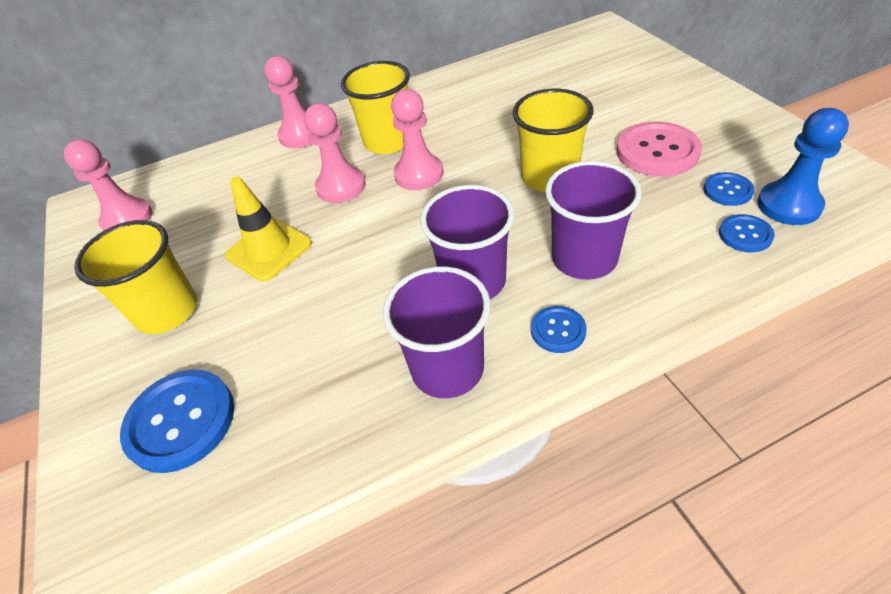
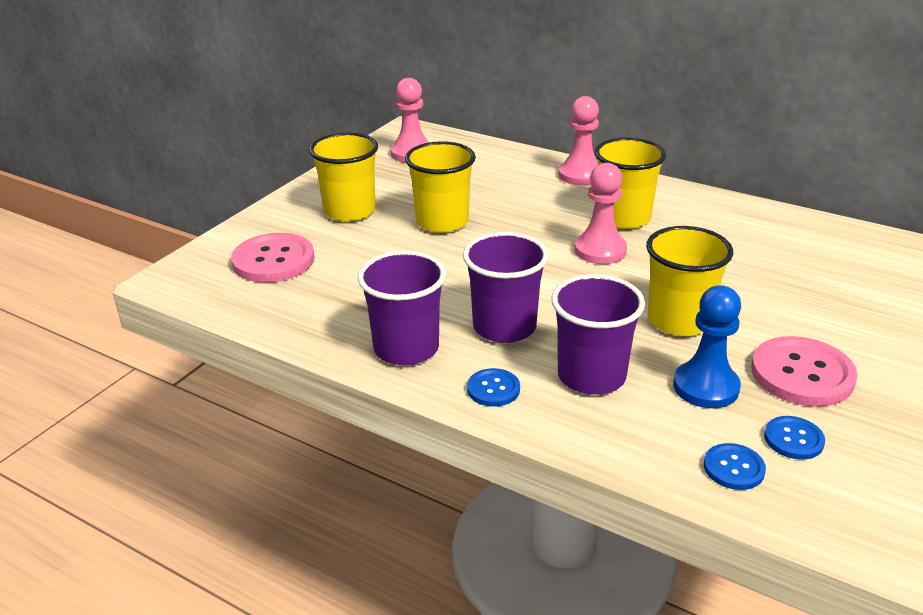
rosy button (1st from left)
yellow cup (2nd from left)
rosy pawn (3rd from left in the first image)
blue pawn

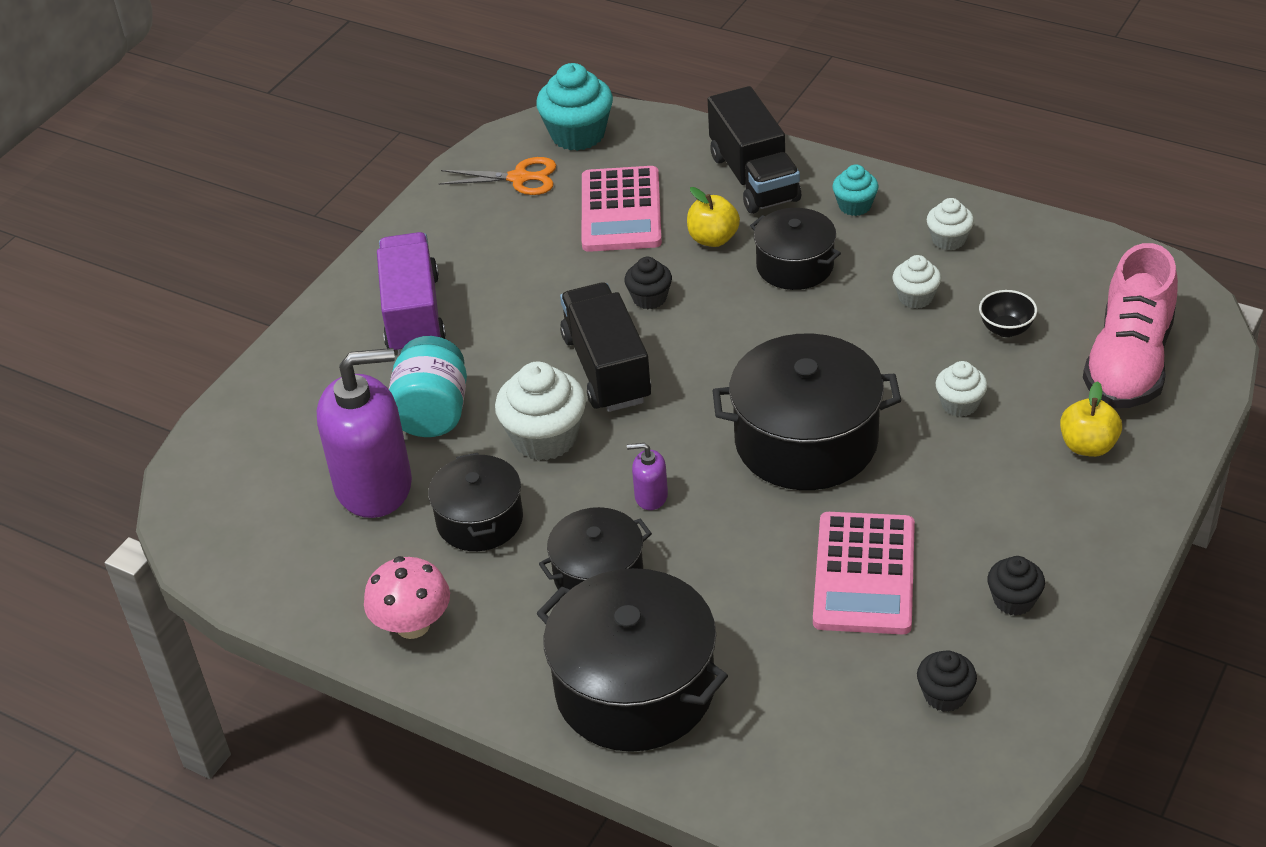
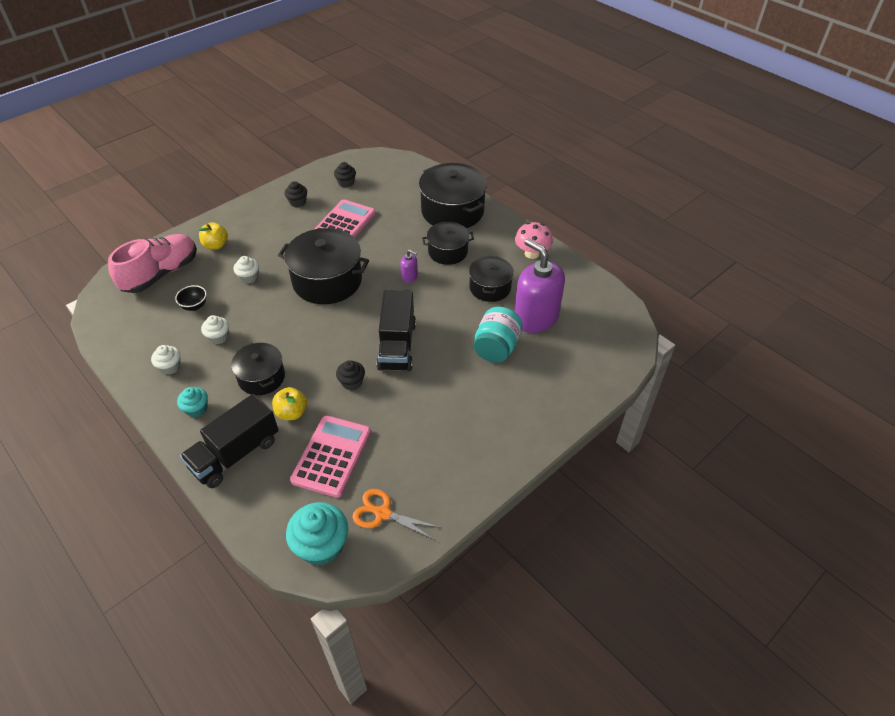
royal purple soap pump (2nd from left)
royal purple lorry
pure white muffin (1st from left in the first image)
jet-black lorry (1st from left)

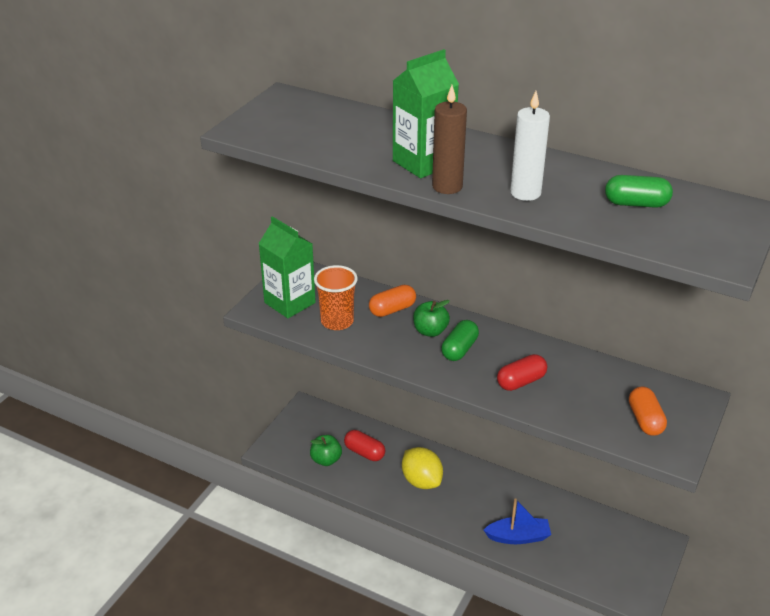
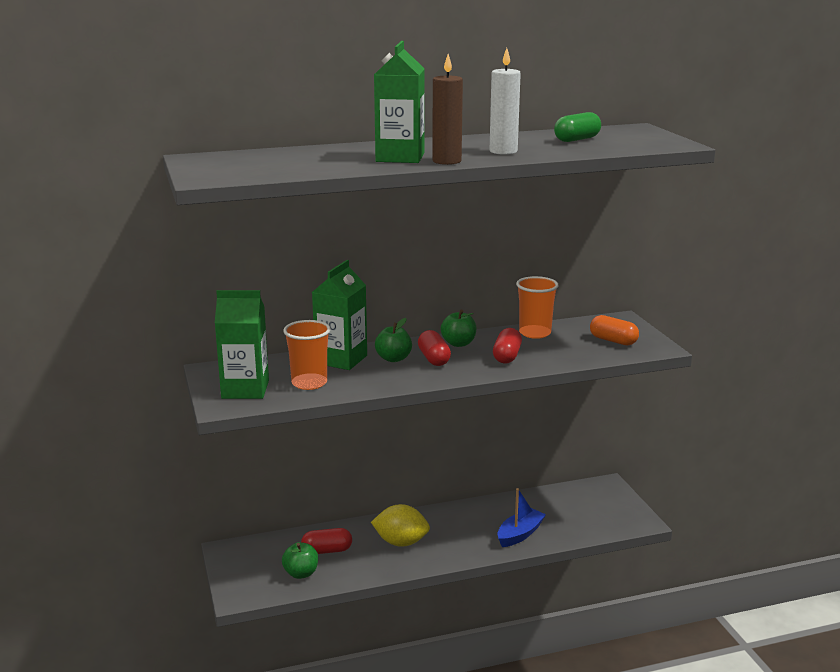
leaf-green carton (2nd from left)
crimson pill (2nd from left)
leaf-green toy apple (3rd from left)
bright orange cup (2nd from left)

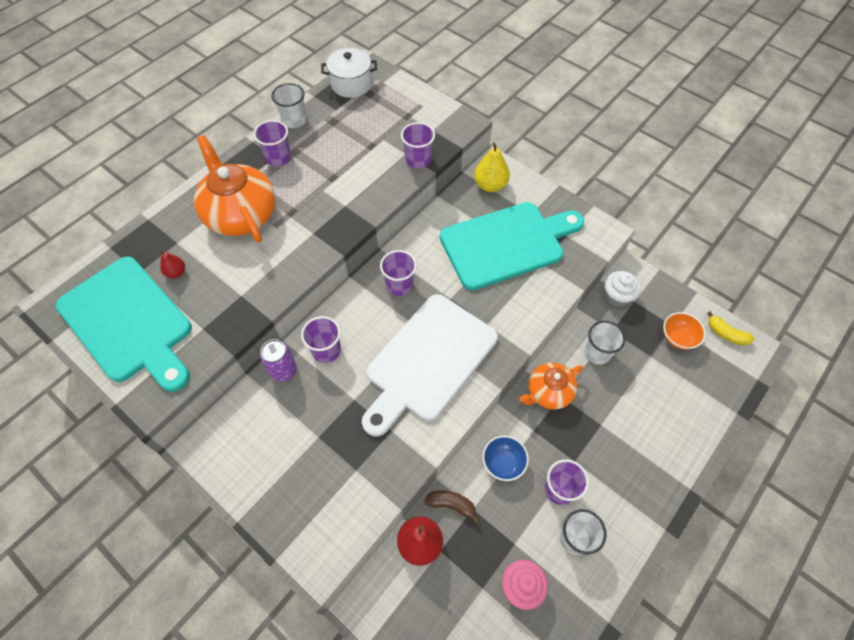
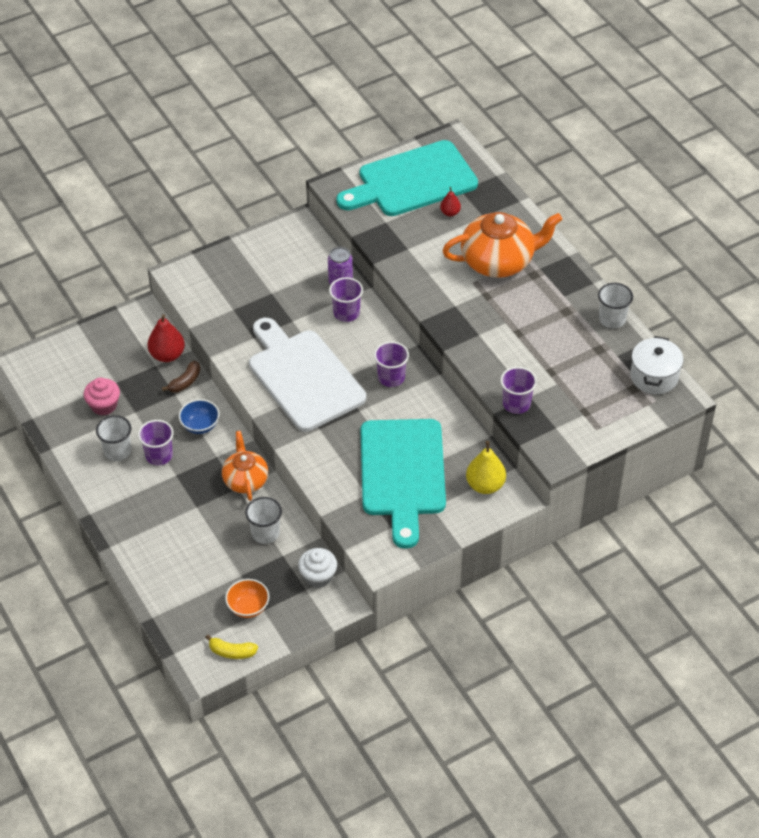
royal purple cup (1st from left in the first image)
yellow banana

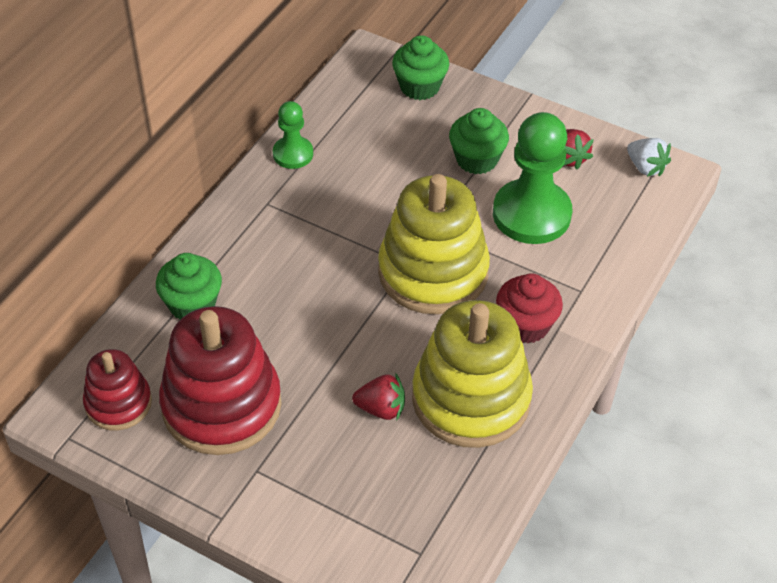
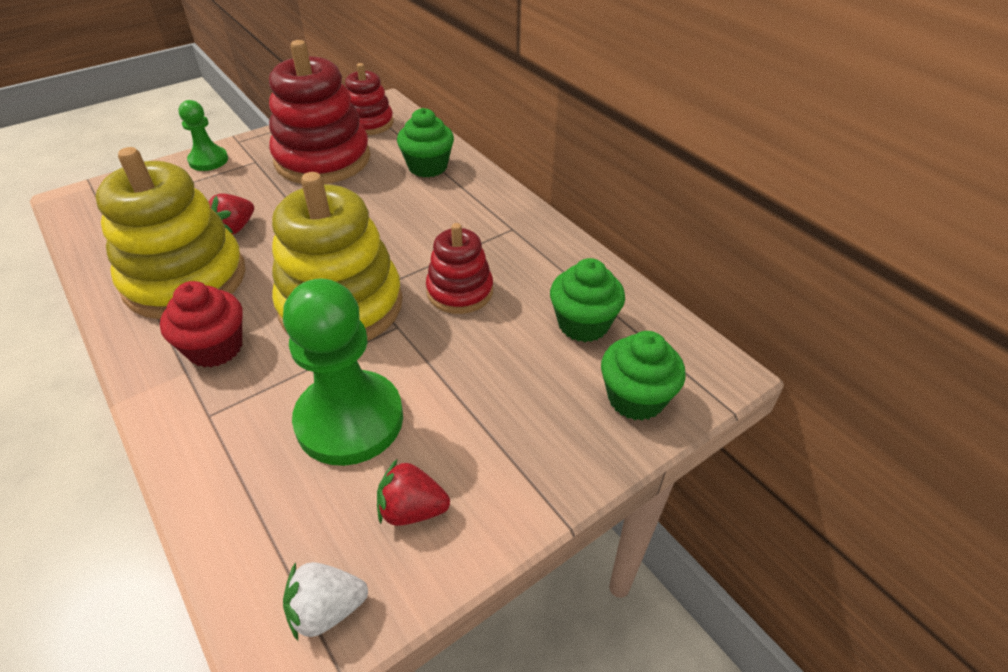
leaf-green pawn (1st from left)
leaf-green muffin (2nd from left)
crimson stacking rings (3rd from left)

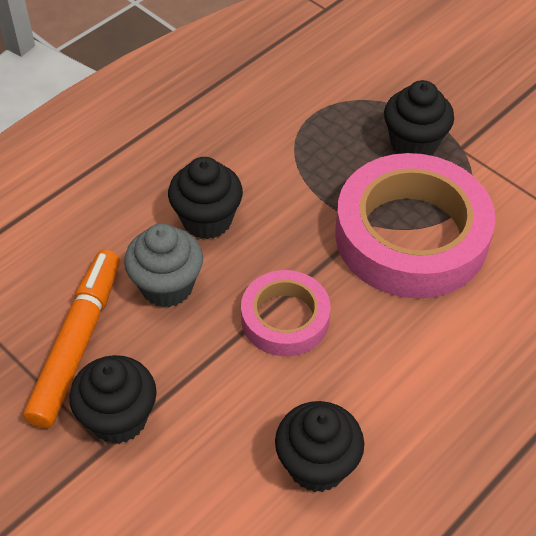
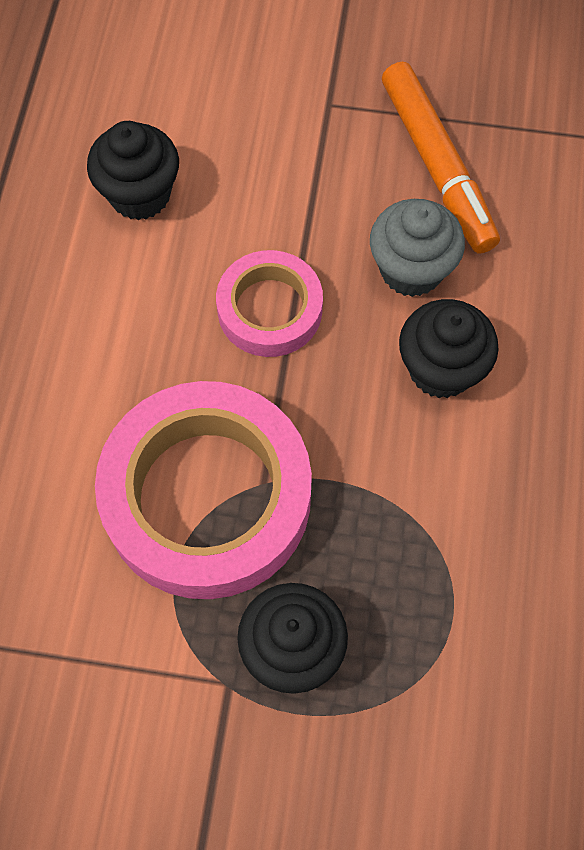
jet-black muffin (1st from left in the first image)

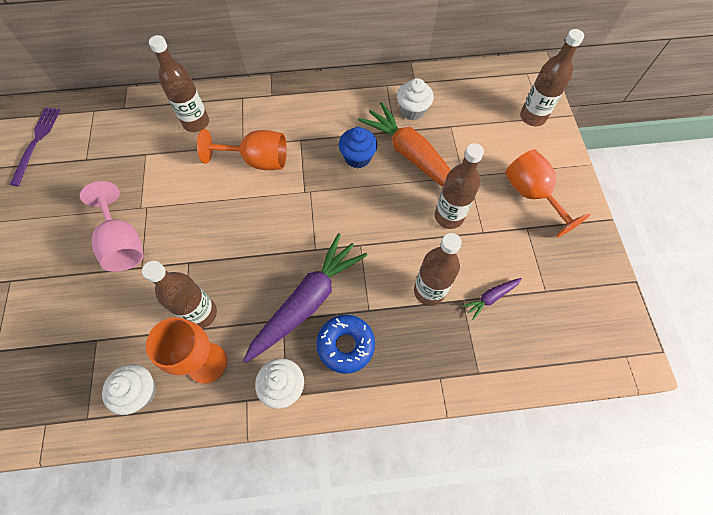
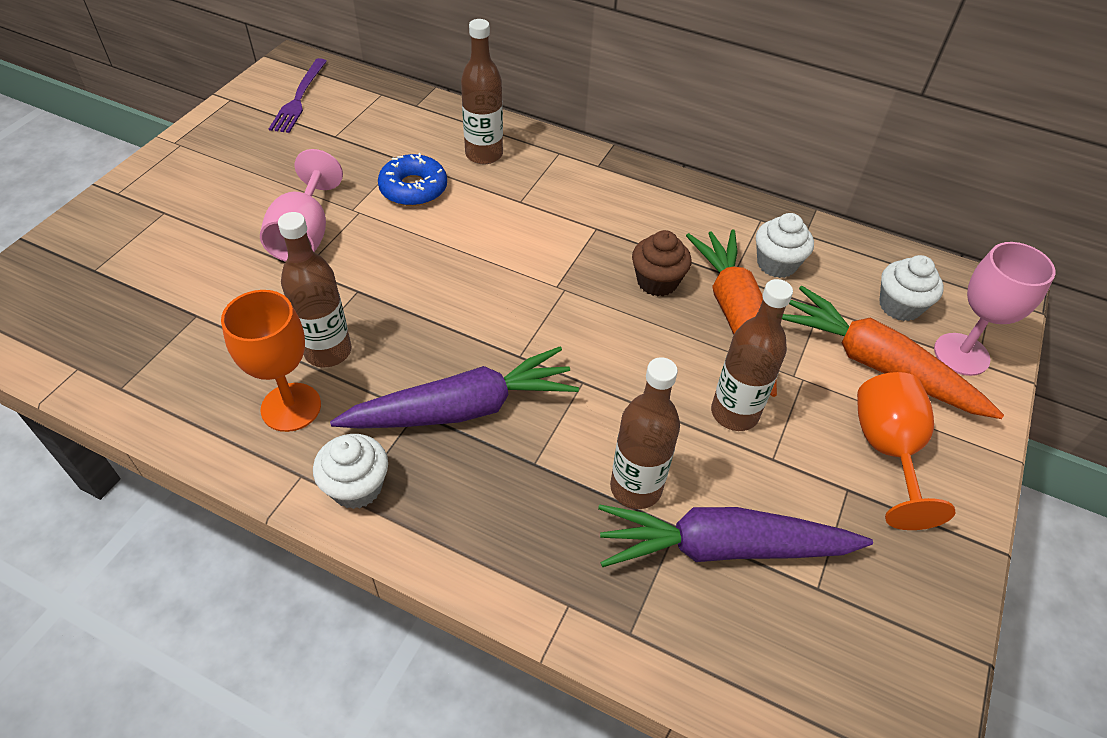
royal purple fork
pure white muffin (3rd from left)
bright orange goblet (2nd from left in the first image)
blue glazed donut
brown muffin
royal purple toy carrot (2nd from left)
rosy goblet (2nd from left)
bright orange toy carrot (2nd from left)

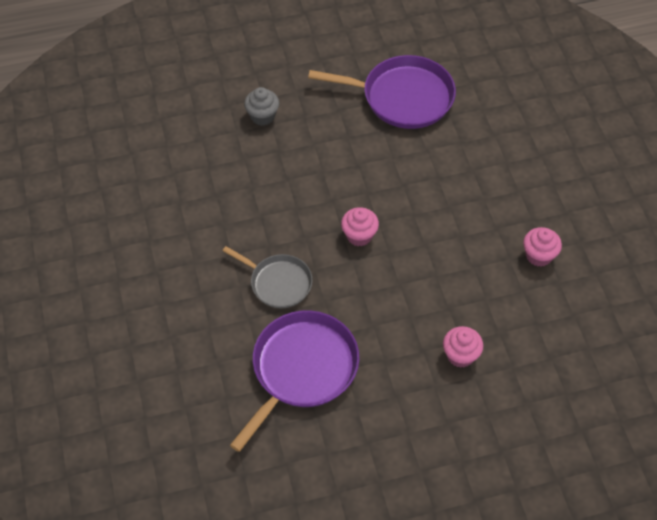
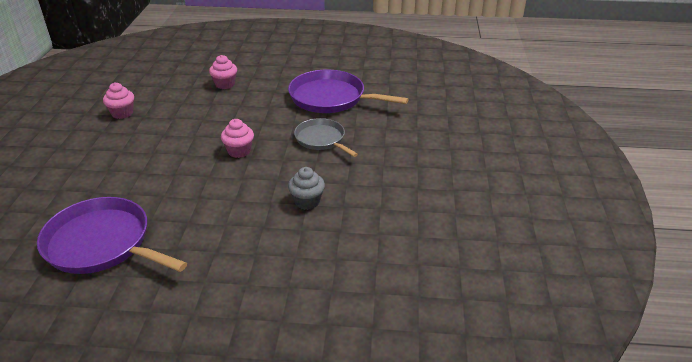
royal purple skillet (2nd from left)
gray muffin

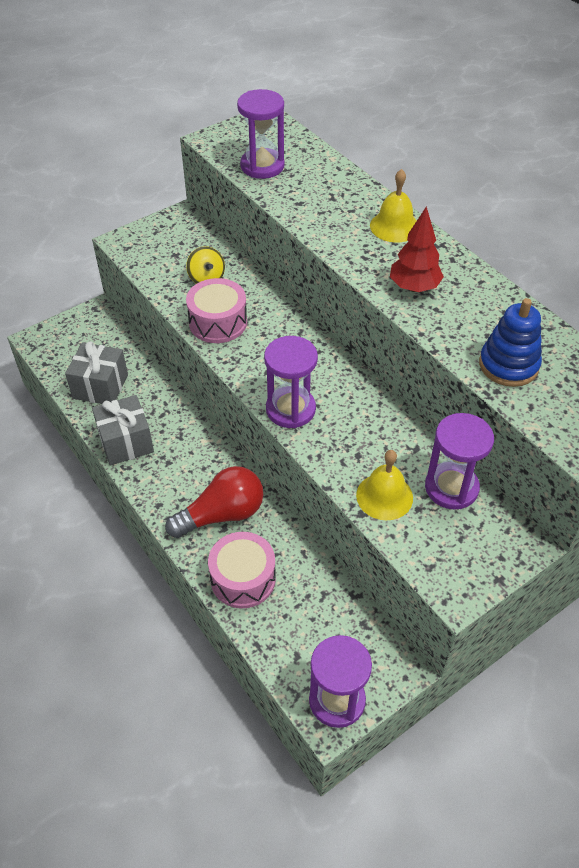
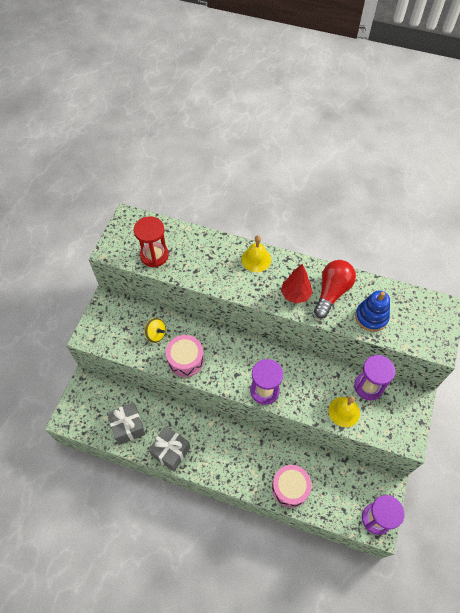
crimson bulb
crimson sandglass

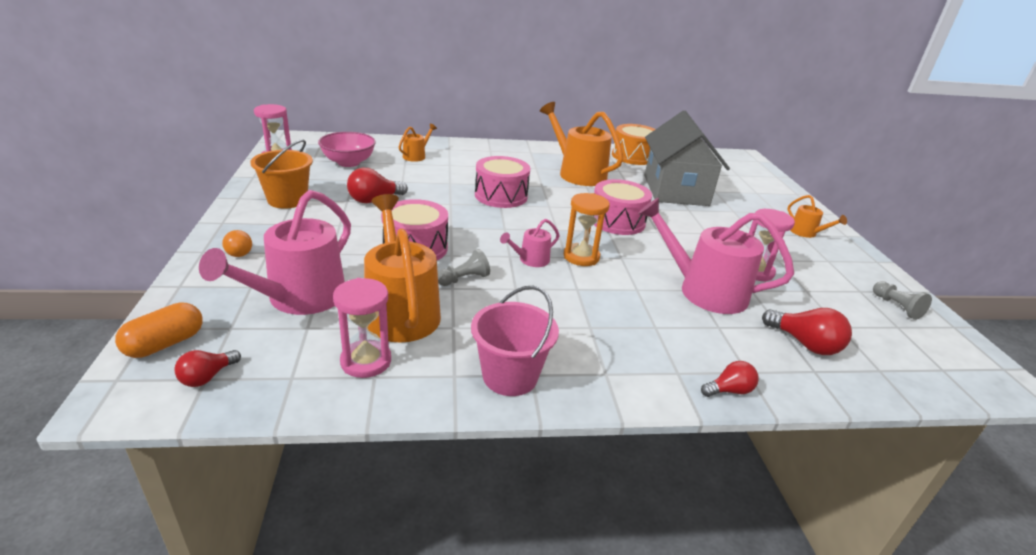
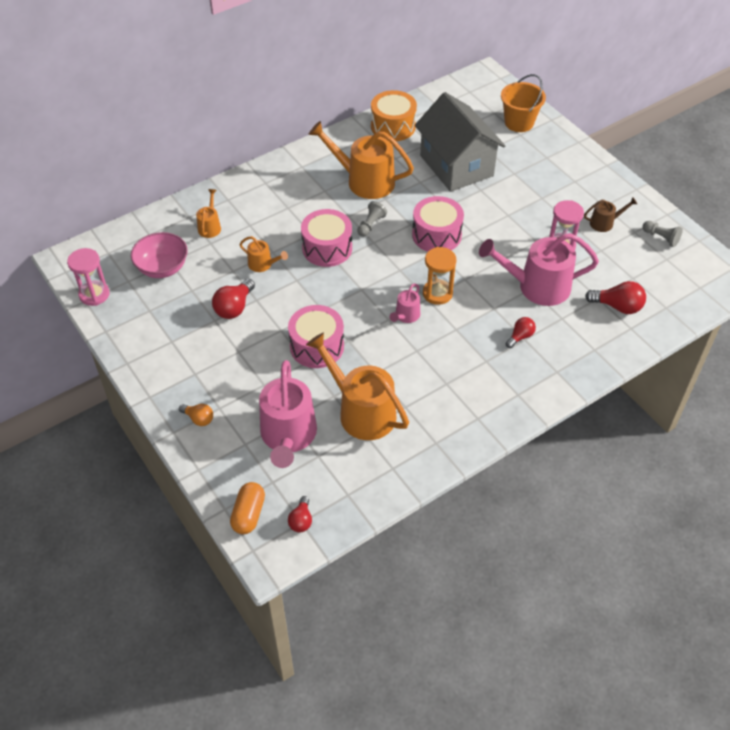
bright orange pail
rosy sandglass (2nd from left in the first image)
gray pawn (1st from left)
rosy pail
crimson bulb (3rd from left)
bright orange sprinkling can (2nd from left)
brown sprinkling can

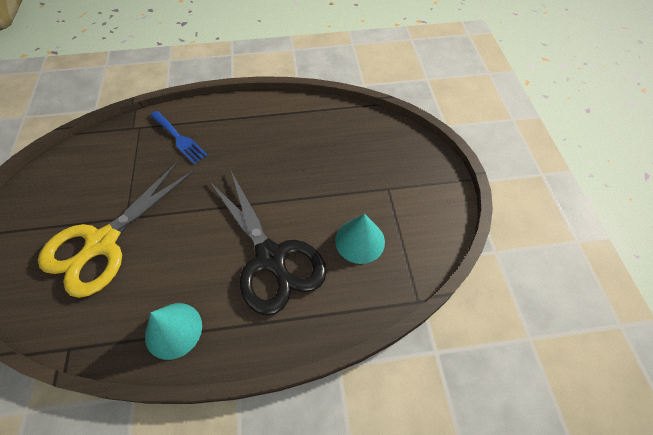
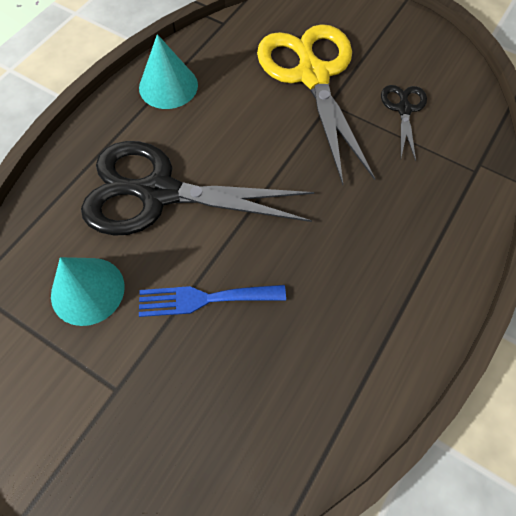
blue fork
jet-black pair of scissors (2nd from left)

